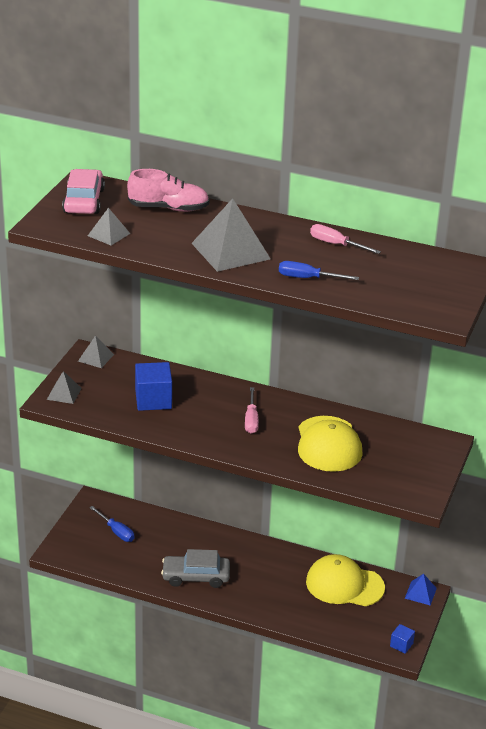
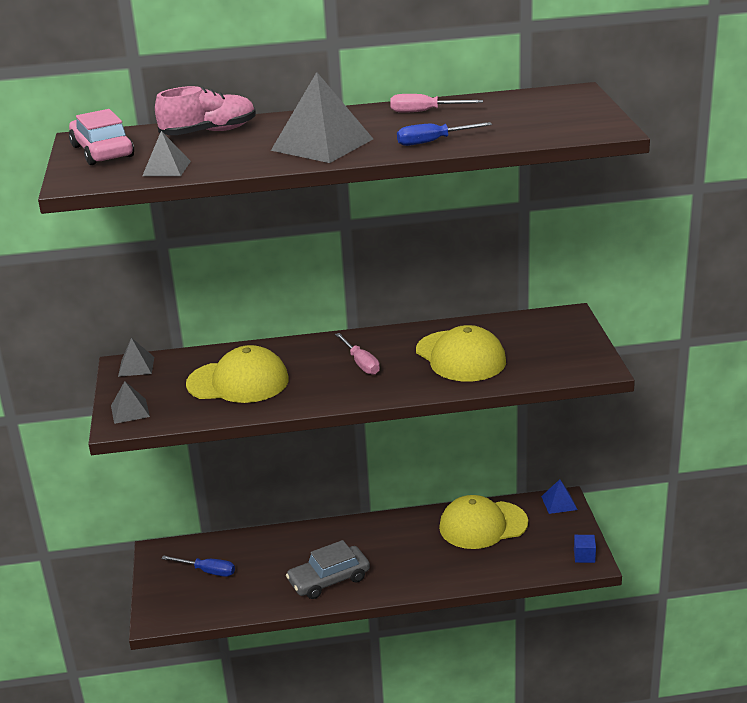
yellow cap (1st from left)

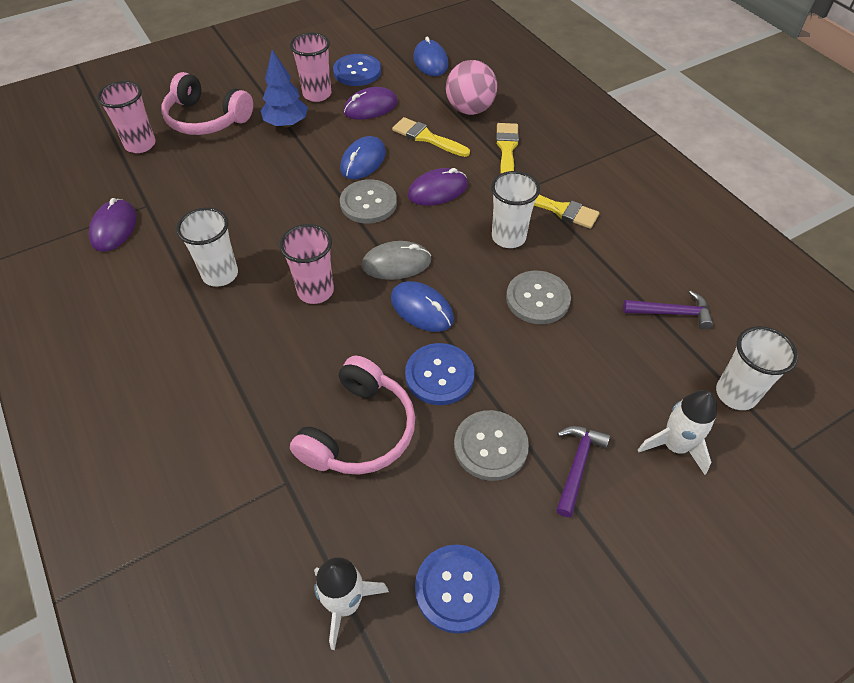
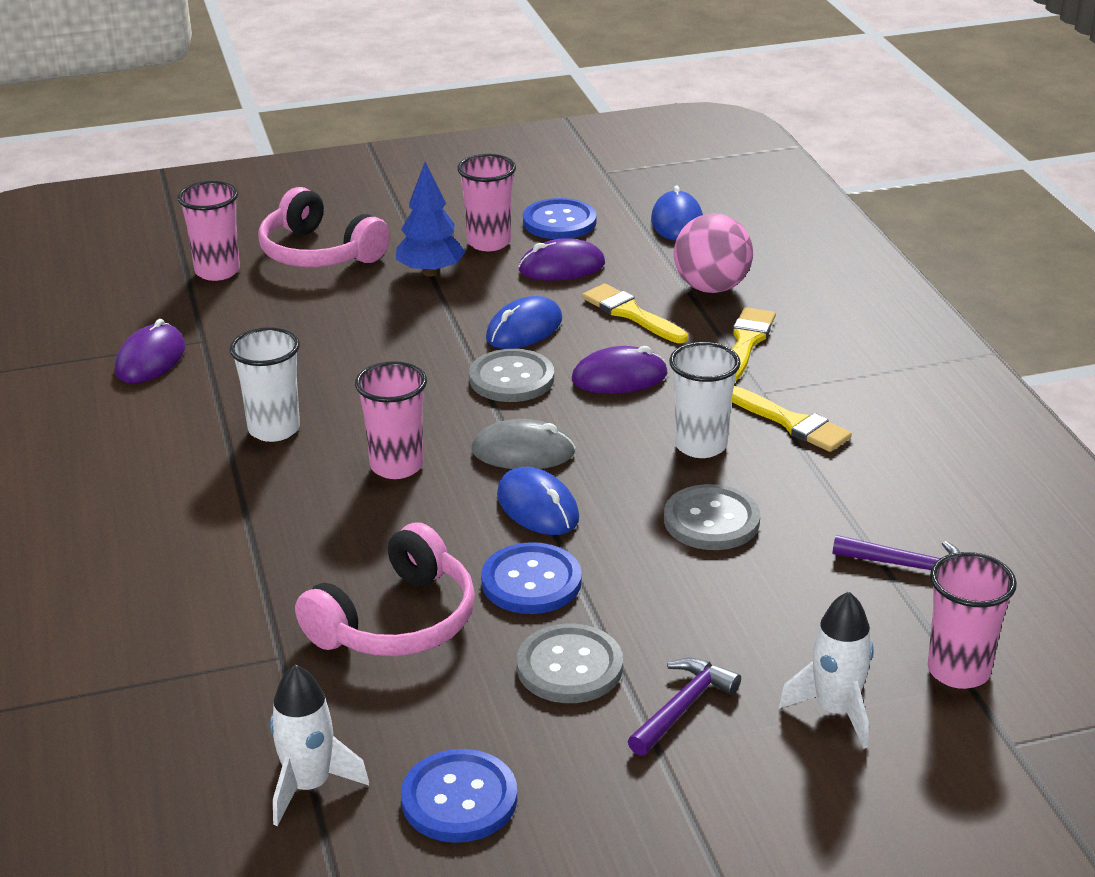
rosy cup (4th from left)

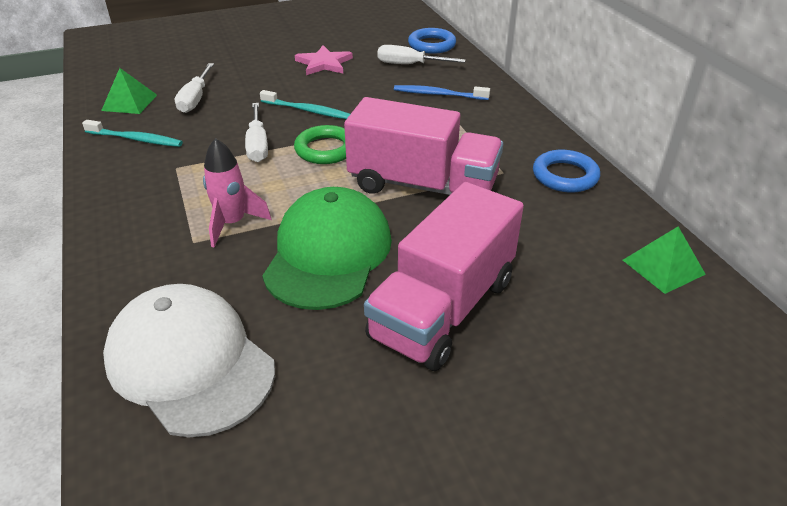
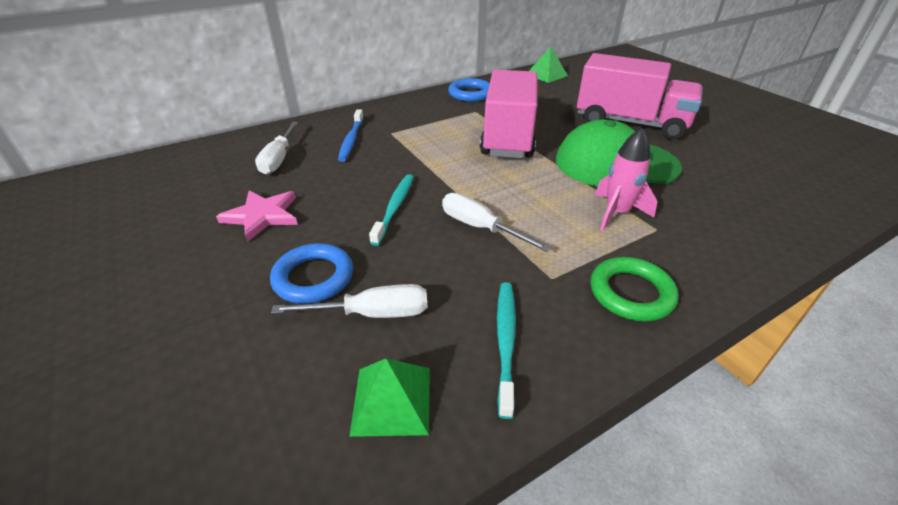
pure white cap
pure white hand screwdriver (3rd from left)
leaf-green torus
blue torus (1st from left)

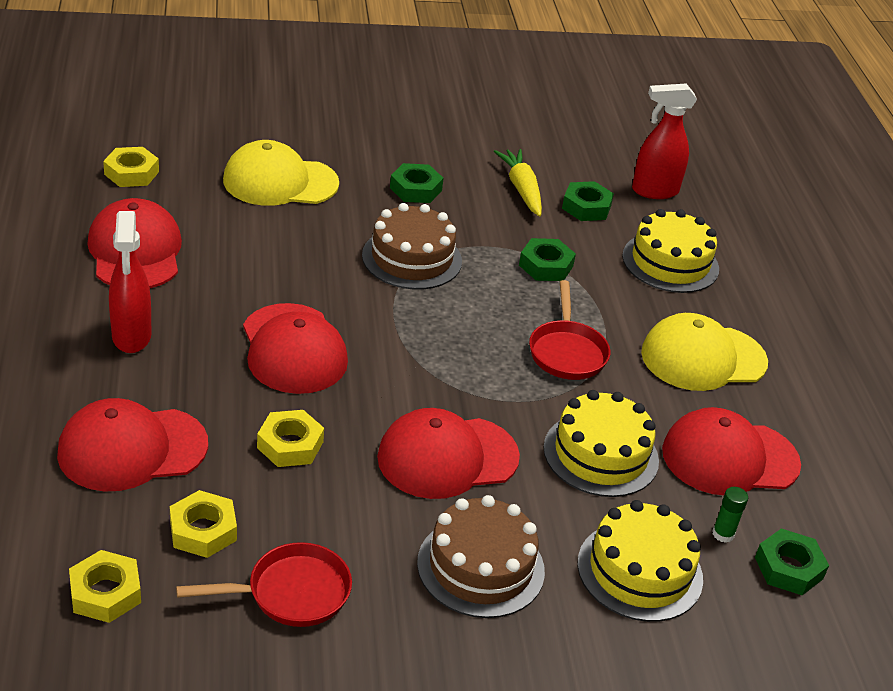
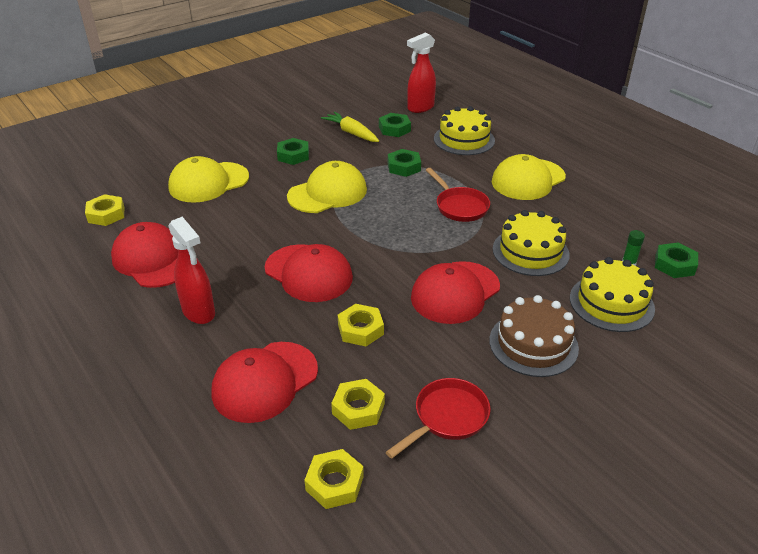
yellow cap (2nd from left)
crimson cap (5th from left in the first image)

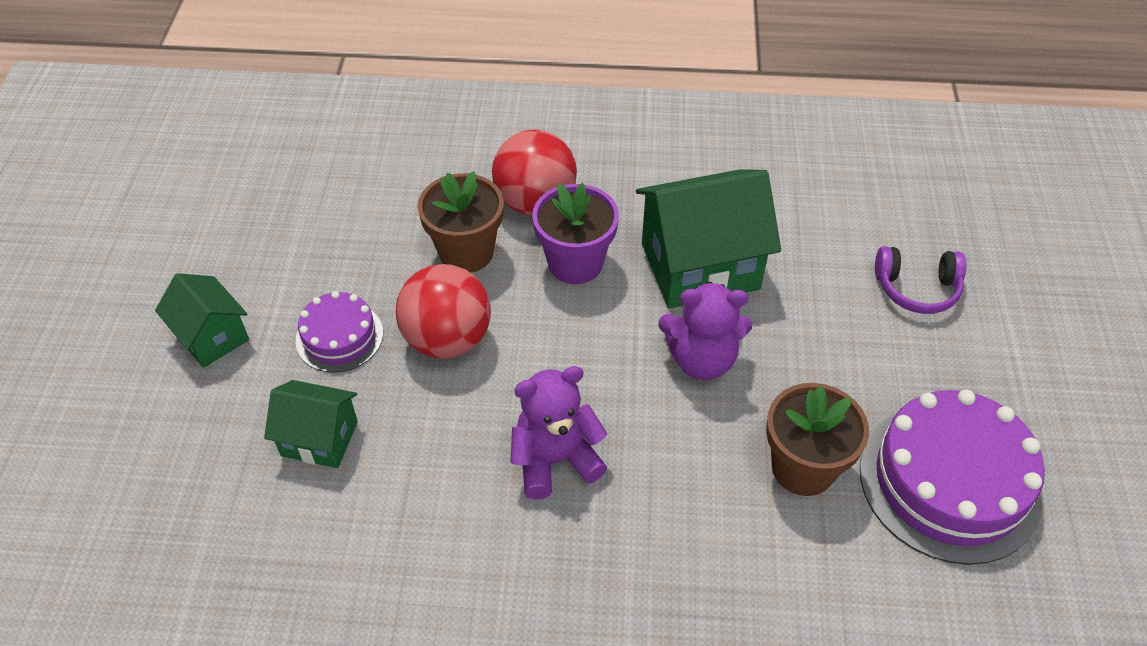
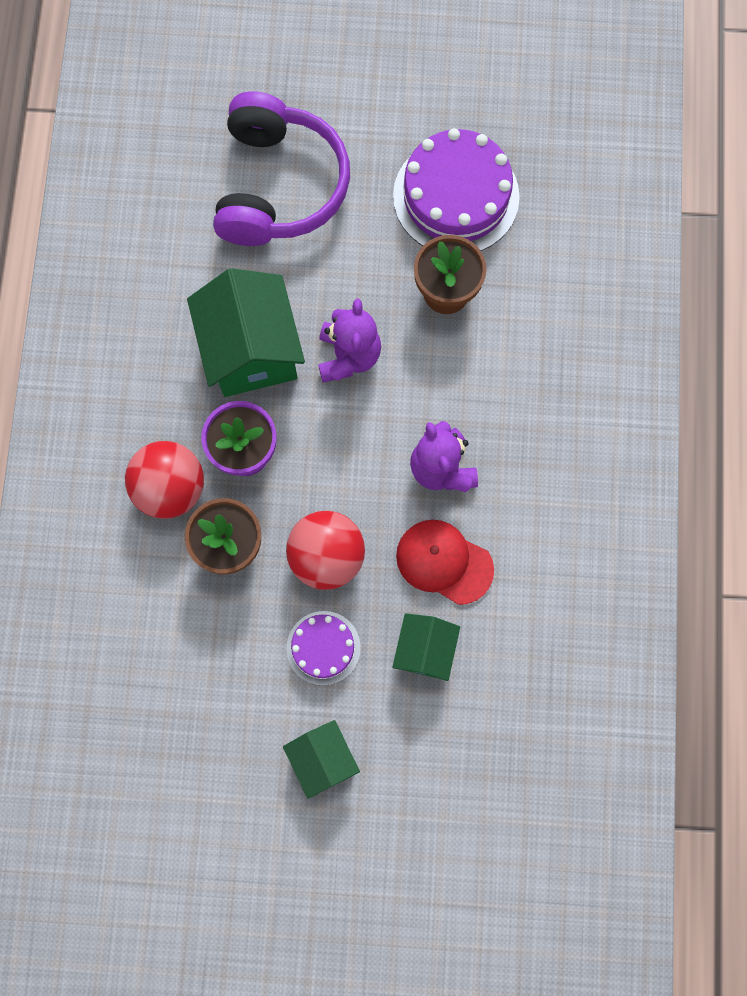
leaf-green cottage (2nd from left)
royal purple headset
crimson cap

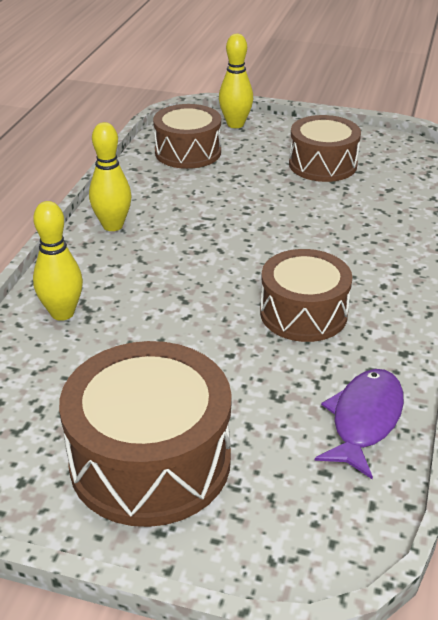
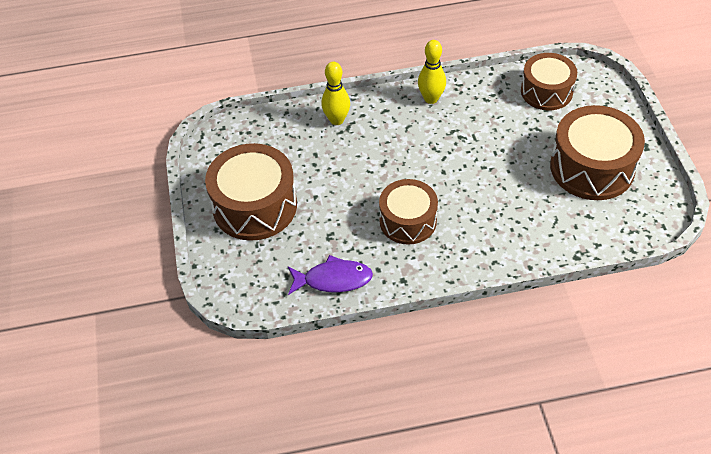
yellow skittle (3rd from left in the first image)
brown drum (4th from left)

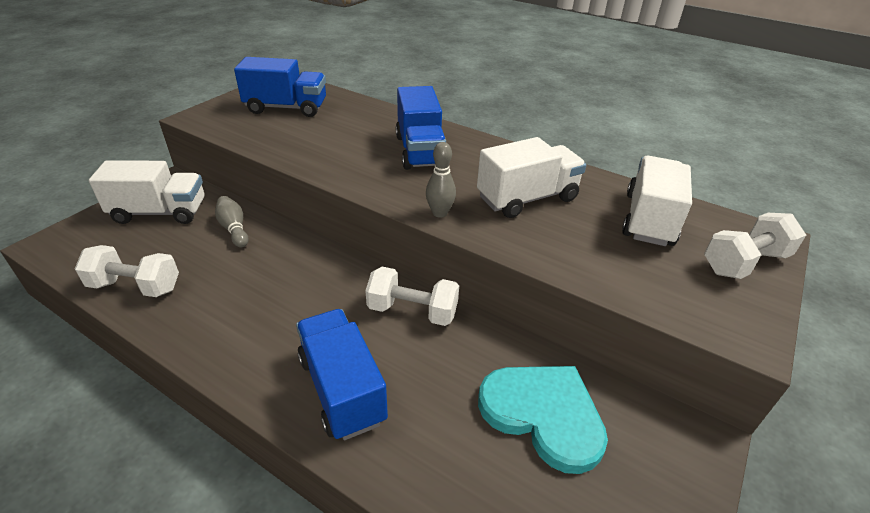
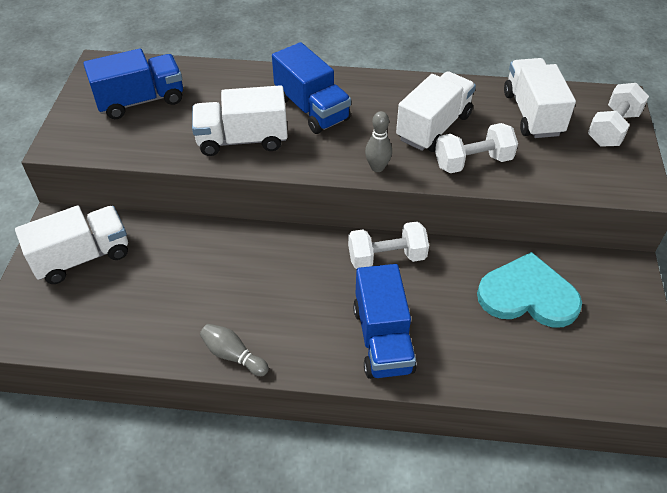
pure white dumbbell (2nd from left)
gray skittle (1st from left)
blue lorry (3rd from left)
pure white lorry (2nd from left)

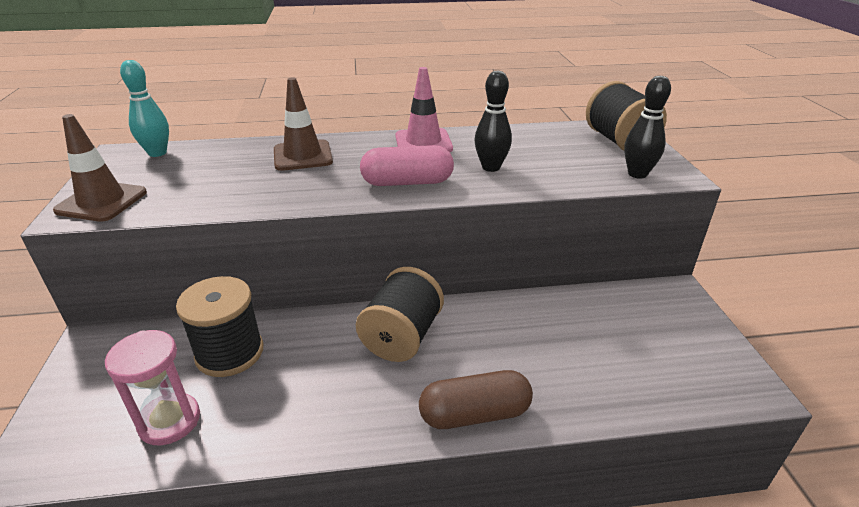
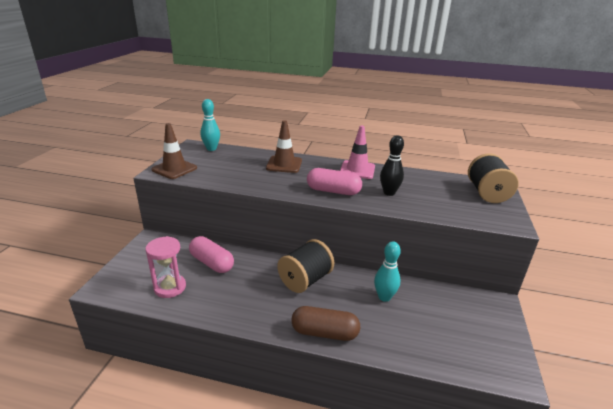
rosy pill (1st from left)
jet-black skittle (2nd from left in the first image)
turquoise skittle (2nd from left)

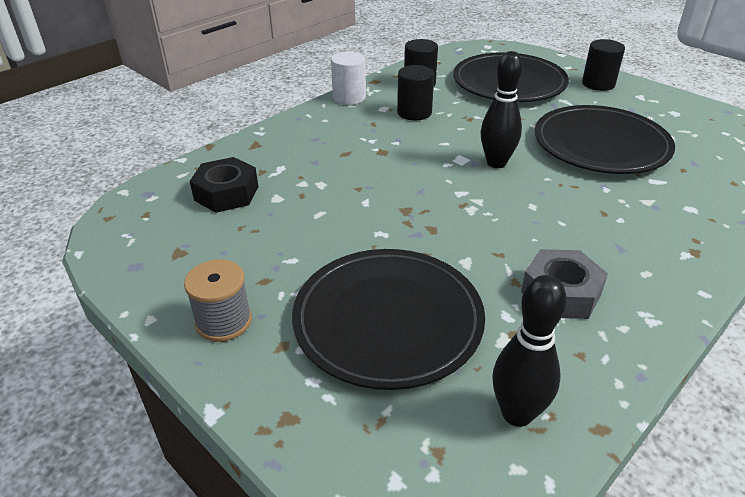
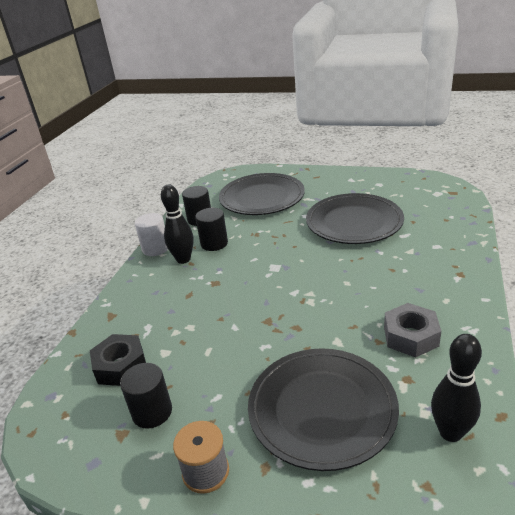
jet-black skittle (1st from left)
jet-black cylinder shape (1st from left)

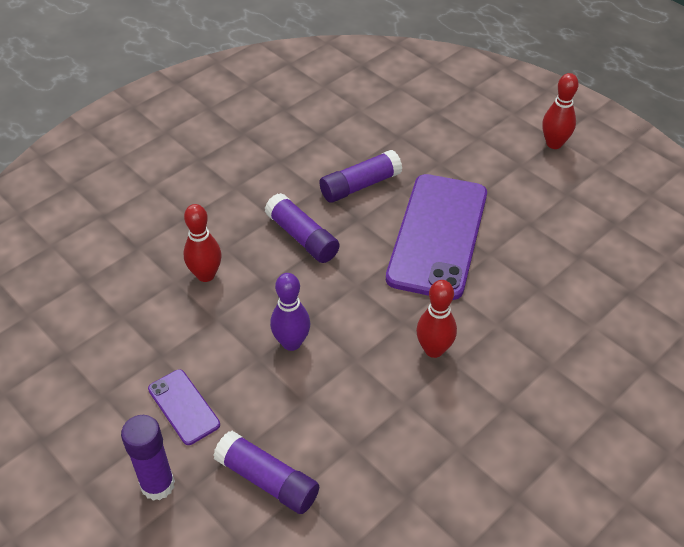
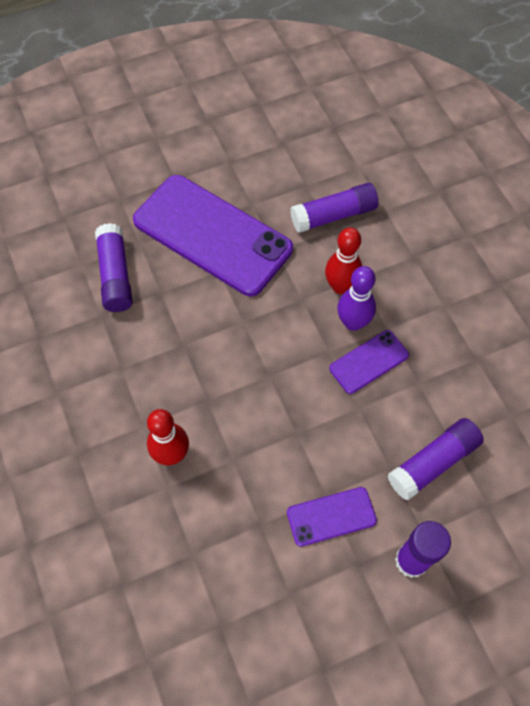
royal purple stick of glue (2nd from left)
royal purple skittle
crimson skittle (3rd from left in the first image)
royal purple smartphone (3rd from left)

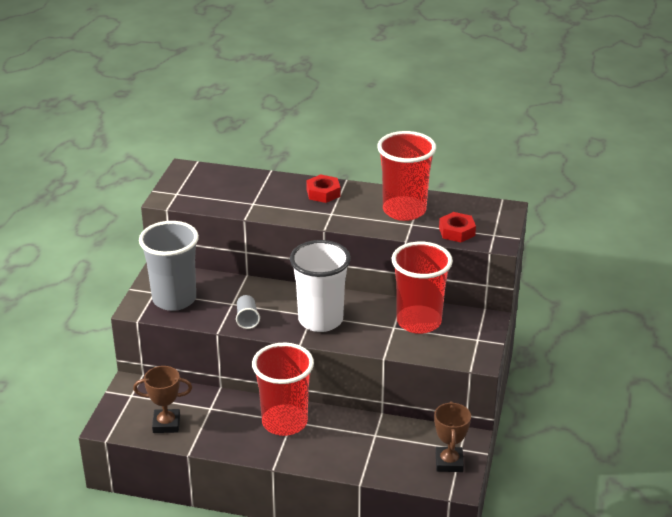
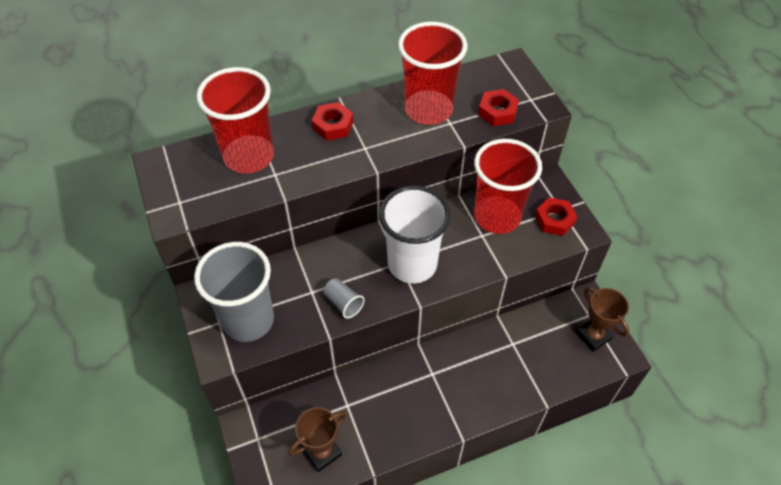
crimson cup (1st from left)
crimson hex nut (3rd from left)

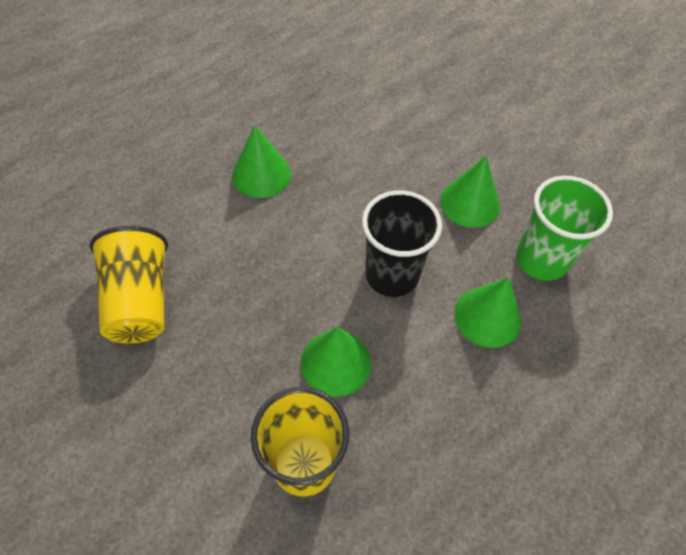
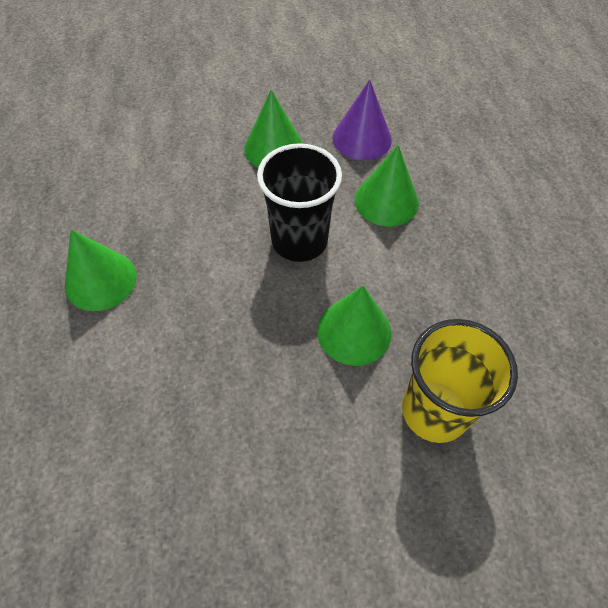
yellow cup (1st from left in the first image)
royal purple solid cone

